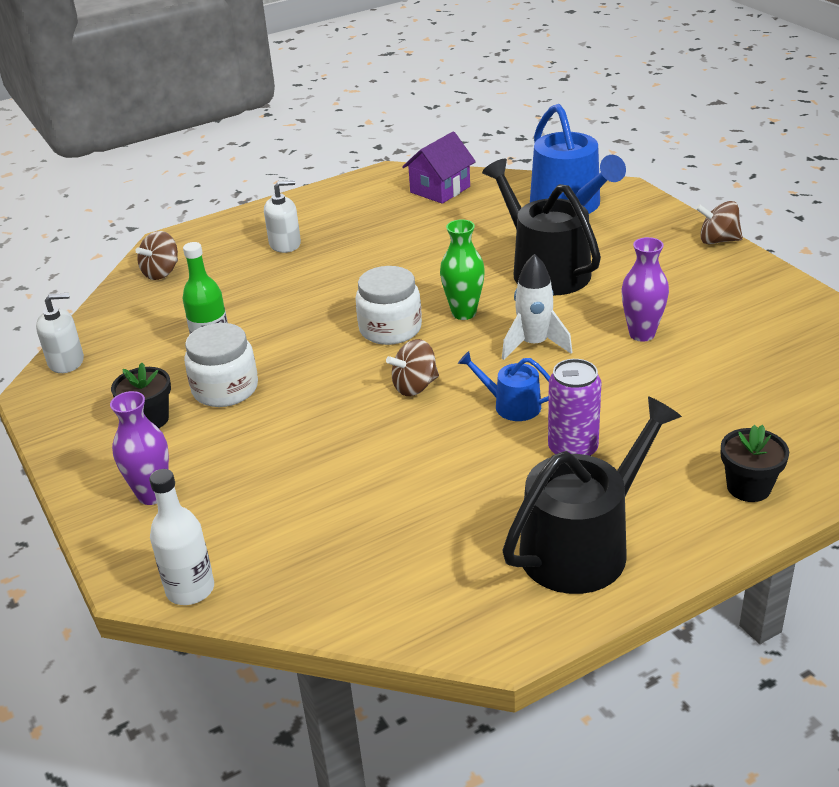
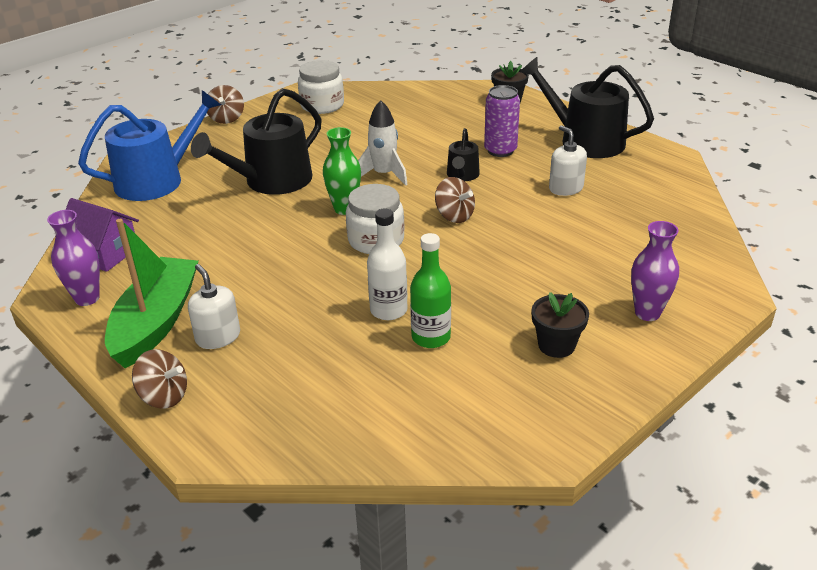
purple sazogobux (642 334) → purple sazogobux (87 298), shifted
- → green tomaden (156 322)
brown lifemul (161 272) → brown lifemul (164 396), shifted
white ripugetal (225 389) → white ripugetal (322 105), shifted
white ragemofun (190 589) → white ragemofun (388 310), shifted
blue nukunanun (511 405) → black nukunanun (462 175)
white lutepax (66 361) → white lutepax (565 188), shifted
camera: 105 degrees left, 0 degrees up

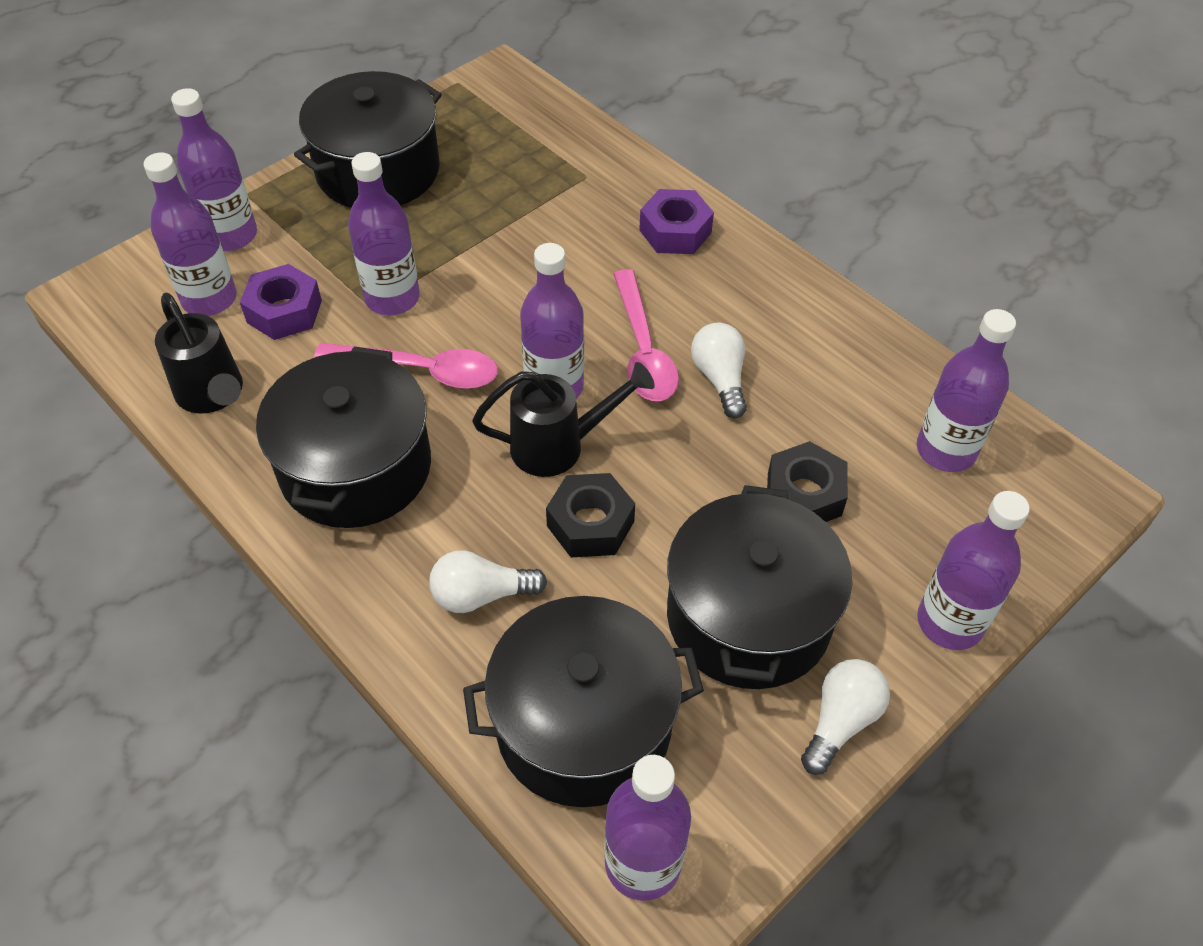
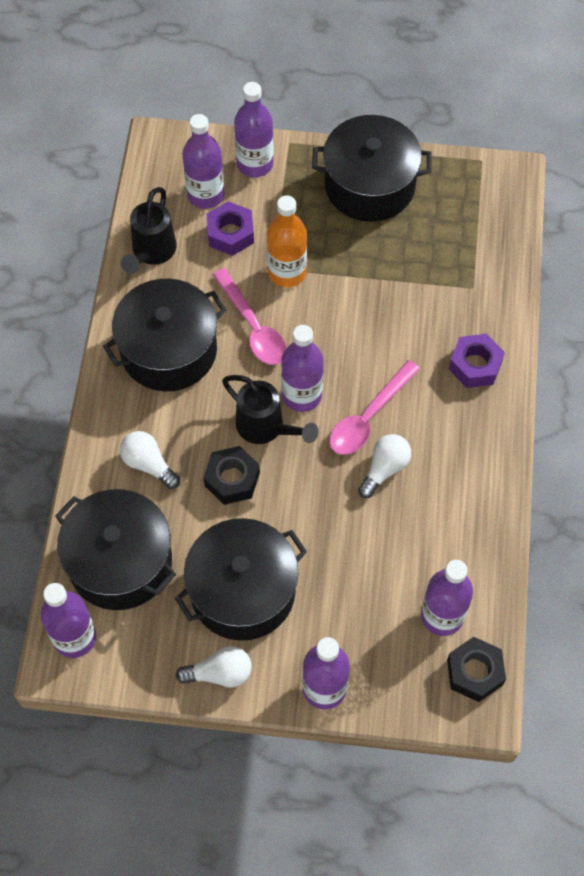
purple ragemofun (392 298) → orange ragemofun (287 272)
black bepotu (804 494) → black bepotu (475 672), shifted
camera: 50 degrees right, 10 degrees up

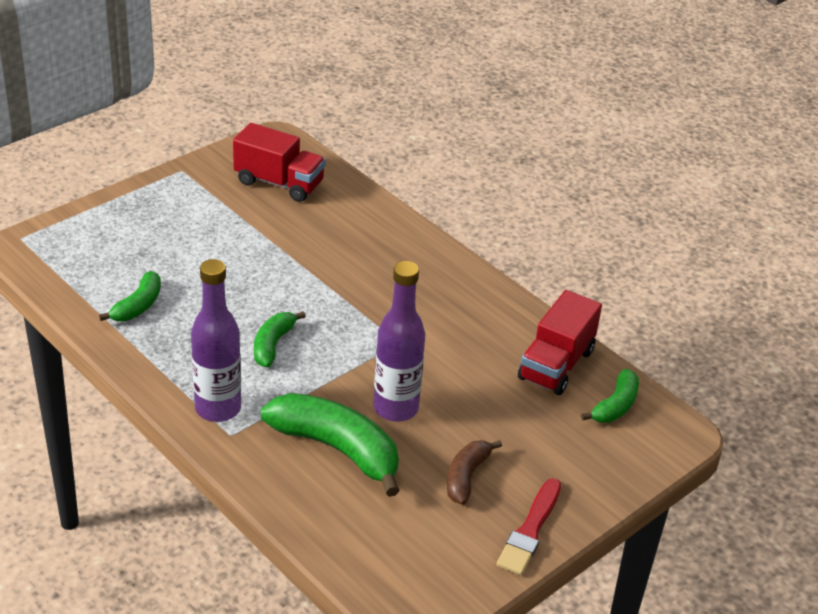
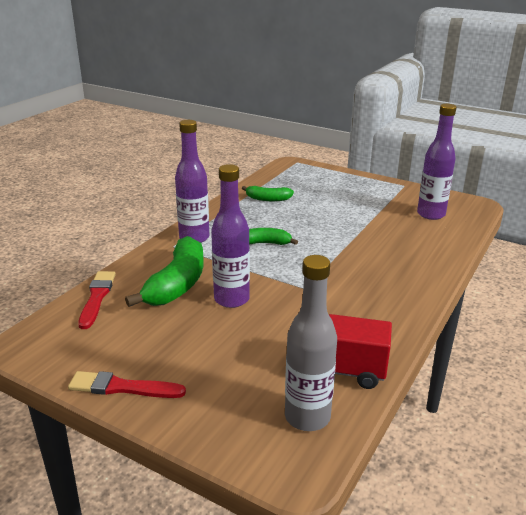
- → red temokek (97 297)
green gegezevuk (615 405) → grey ragemofun (307 417)
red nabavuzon (279 183) → purple ragemofun (431 214)
brown gegezevuk (466 477) → -
camera: 75 degrees right, 10 degrees down

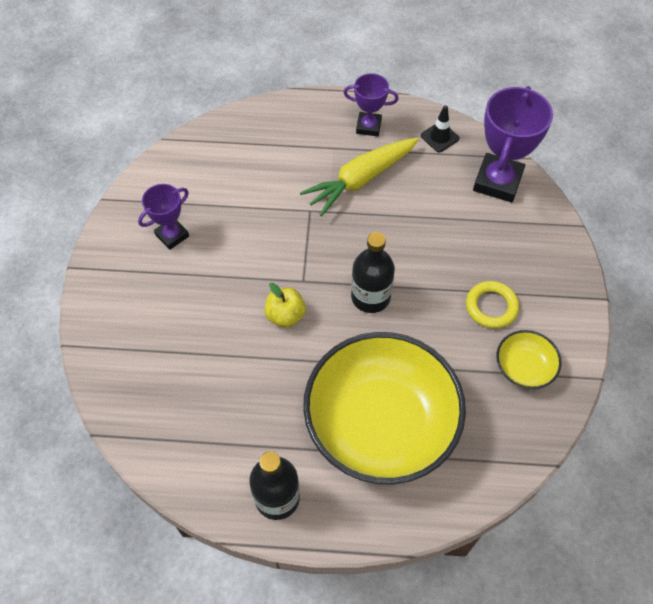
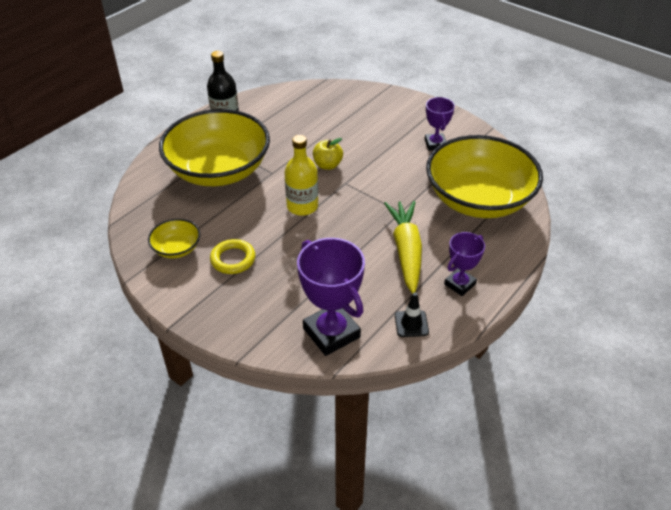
black ragemofun (370 297) → yellow ragemofun (302 206)
- → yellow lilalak (478 199)
camera: 125 degrees right, 15 degrees down

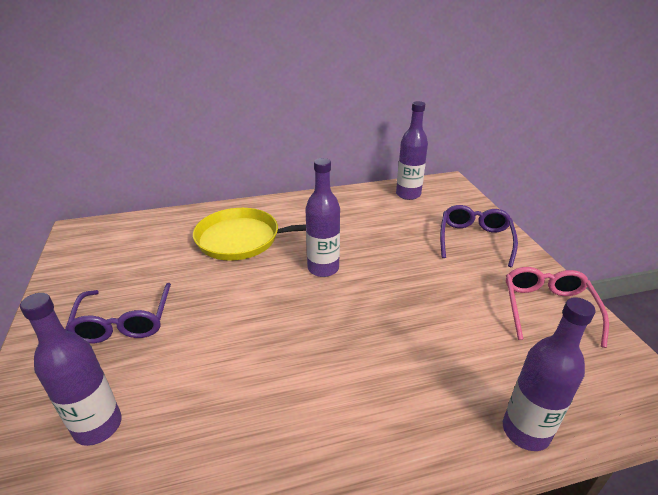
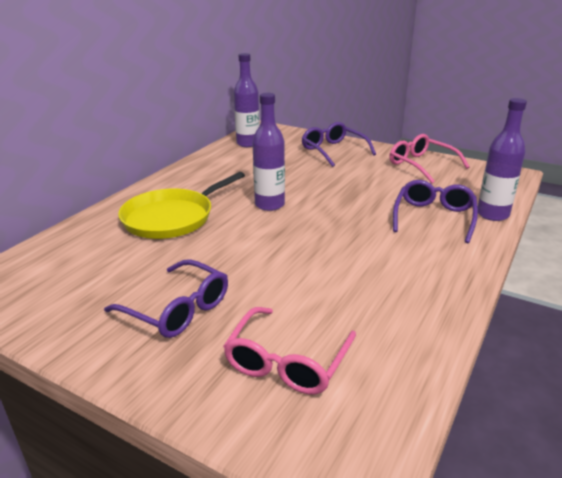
purple ragemofun (98 426) → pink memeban (287 361)
- → purple memeban (434 217)
camera: 45 degrees left, 5 degrees down

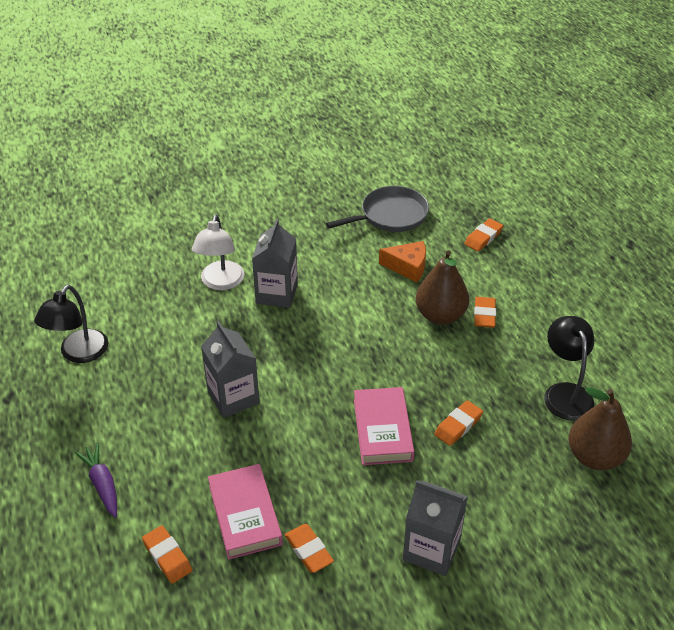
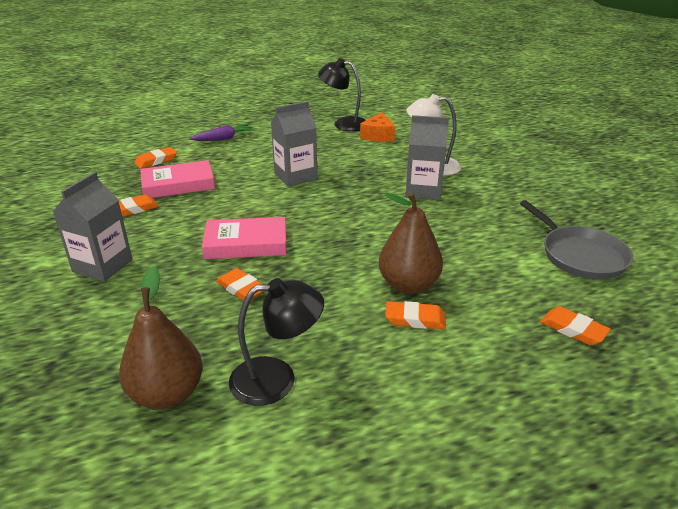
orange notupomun (407 267) → orange notupomun (378 135), shifted
camera: 90 degrees right, 10 degrees down

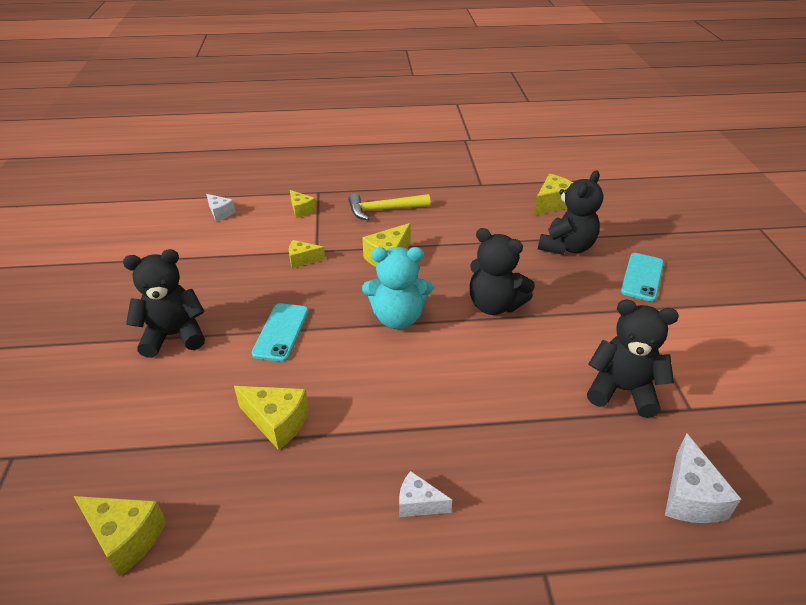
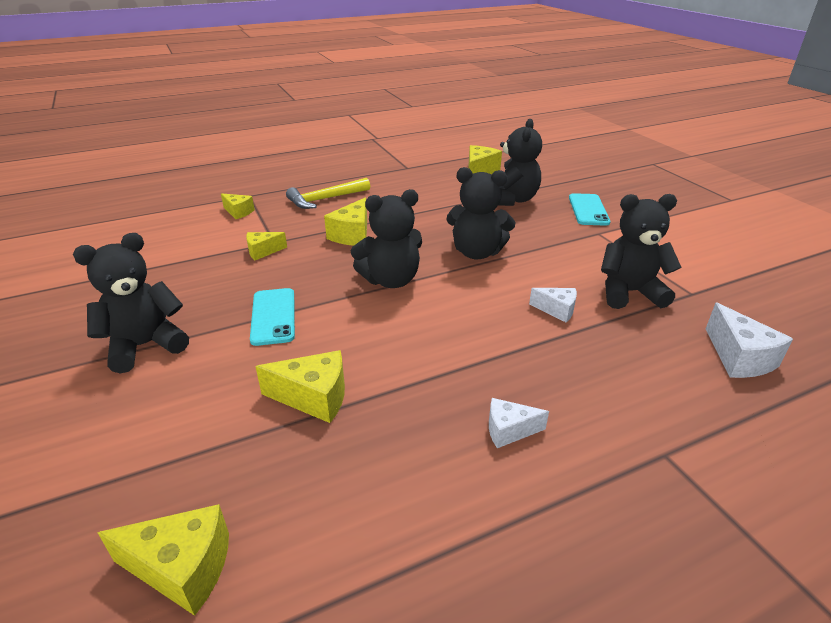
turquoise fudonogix (397 318) → black fudonogix (391 280)
white notupomun (220 213) → white notupomun (557 310), shifted
camera: 20 degrees left, 5 degrees down

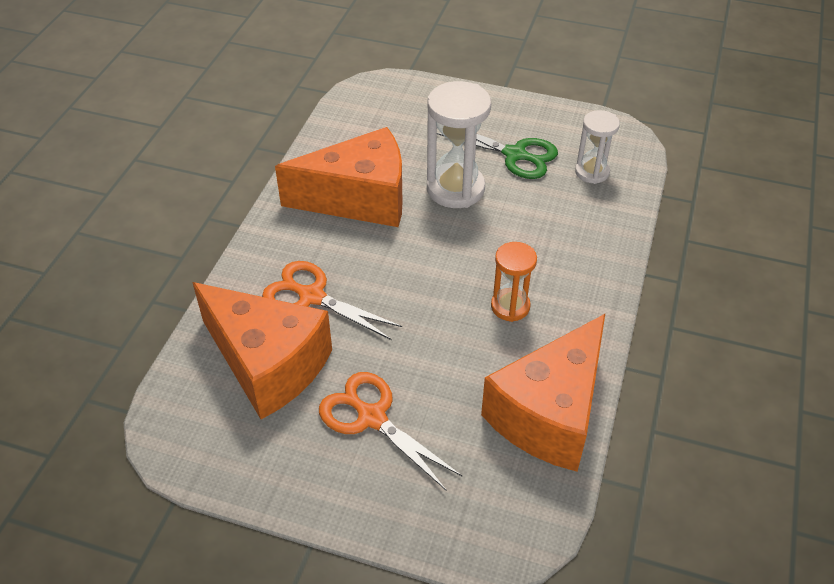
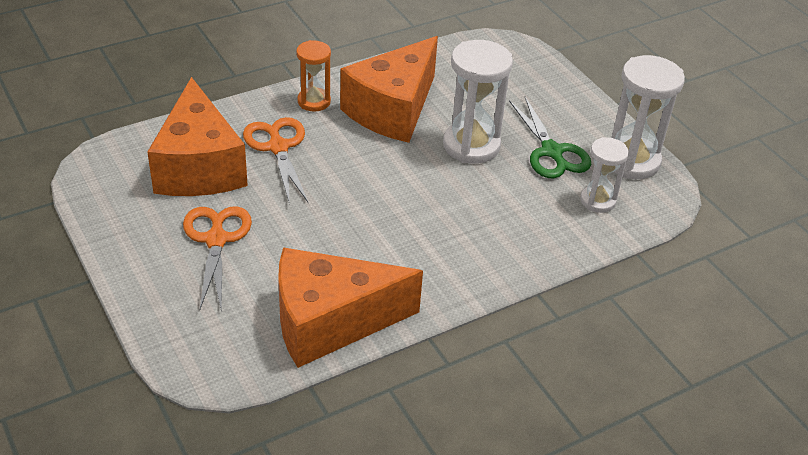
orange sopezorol (510 306) → orange sopezorol (314 101), shifted
orange notupomun (359 199) → orange notupomun (393 110), 90 degrees clockwise
- → white sopezorol (631 161)
camera: 40 degrees right, 5 degrees down

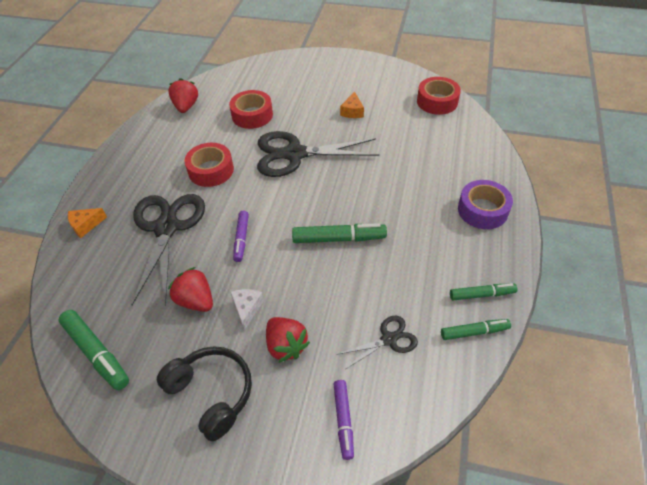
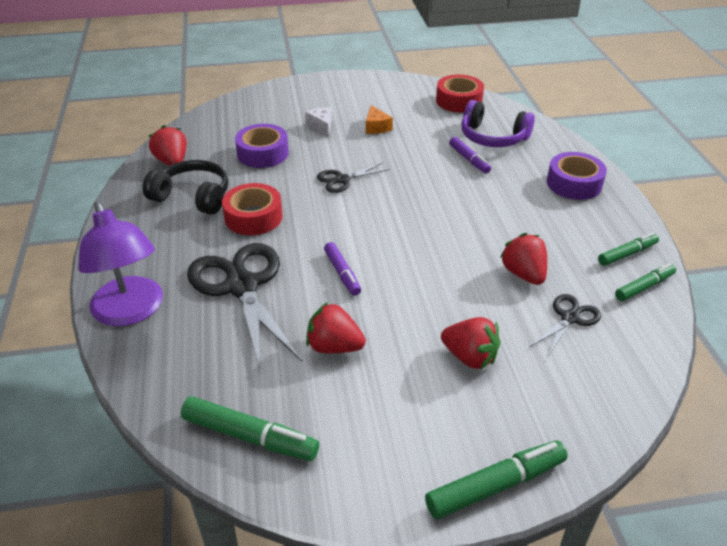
orange notupomun (86 225) → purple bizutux (131 312)
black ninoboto (212 393) → black ninoboto (193 197), shifted
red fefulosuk (252 115) → purple fefulosuk (263 153)
white notupomun (247 309) → white notupomun (321 126), shifted
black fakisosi (295 154) → black fakisosi (342 180), x0.49
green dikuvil (339 239) → green dikuvil (496 486), shifted
purple dikuvil (343 420) → purple dikuvil (469 159), shifted
- → purple ninoboto (493 137)
- → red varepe (523 274)
camera: 25 degrees left, 10 degrees down

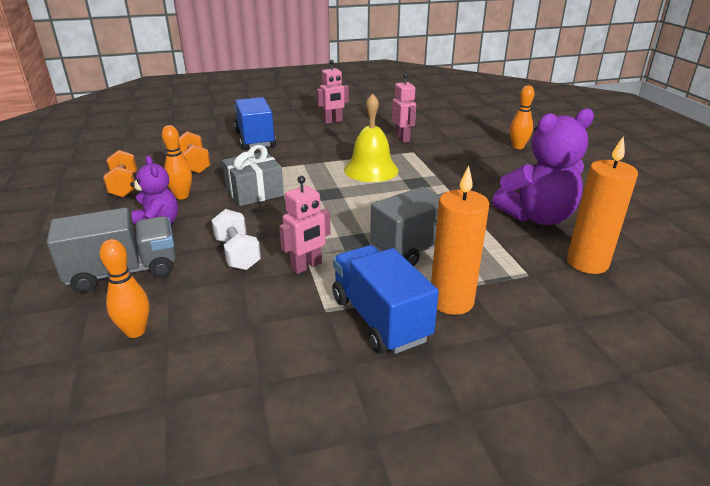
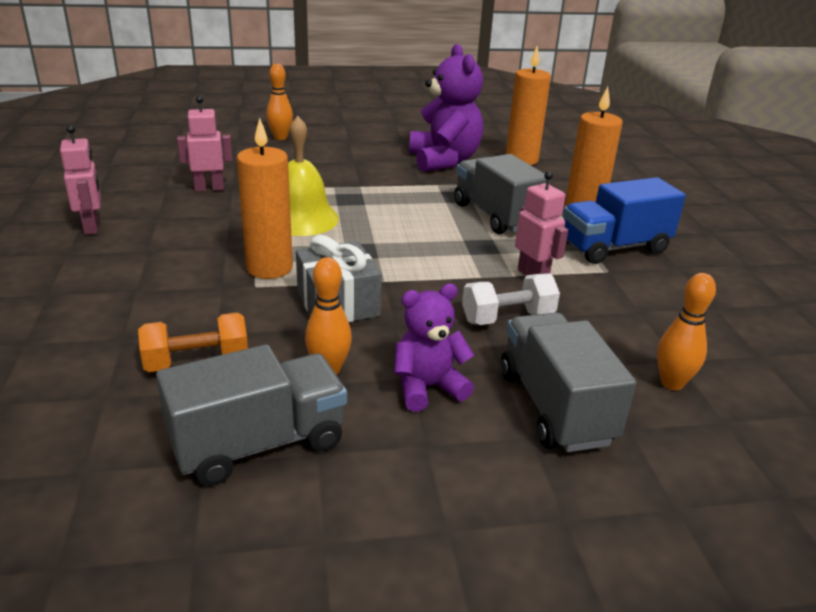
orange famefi (124 186) → grey nabavuzon (259 443)
- → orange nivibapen (269 268)
blue nabavuzon (255 139) → -
camera: 85 degrees left, 0 degrees up

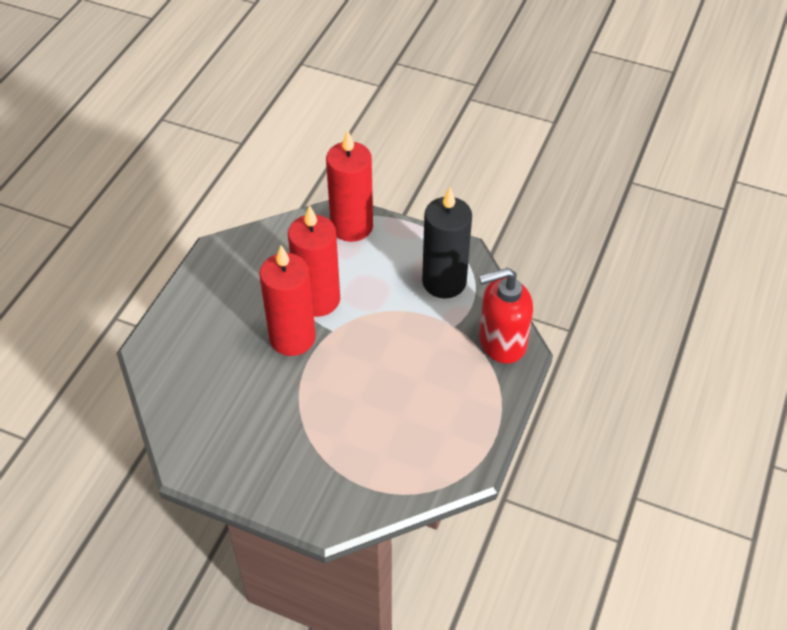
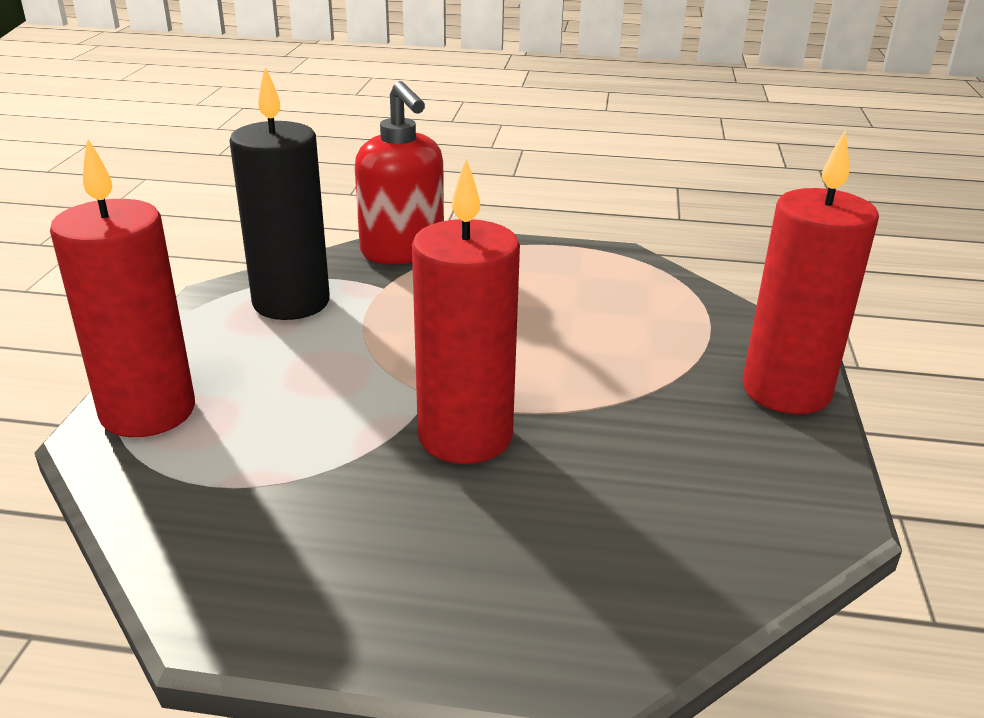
red nivibapen (317 300) → red nivibapen (786 390), shifted
camera: 105 degrees left, 20 degrees down

